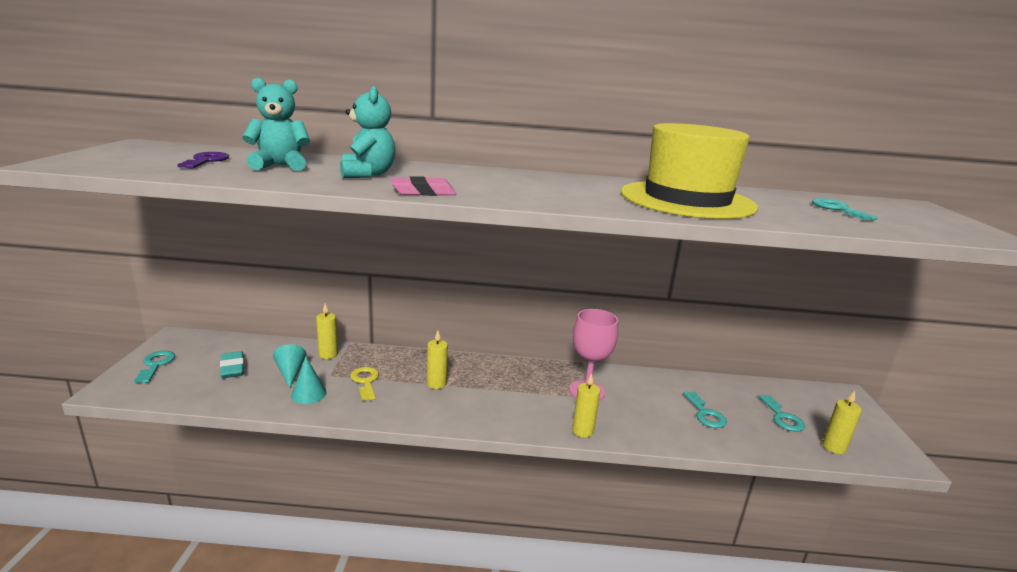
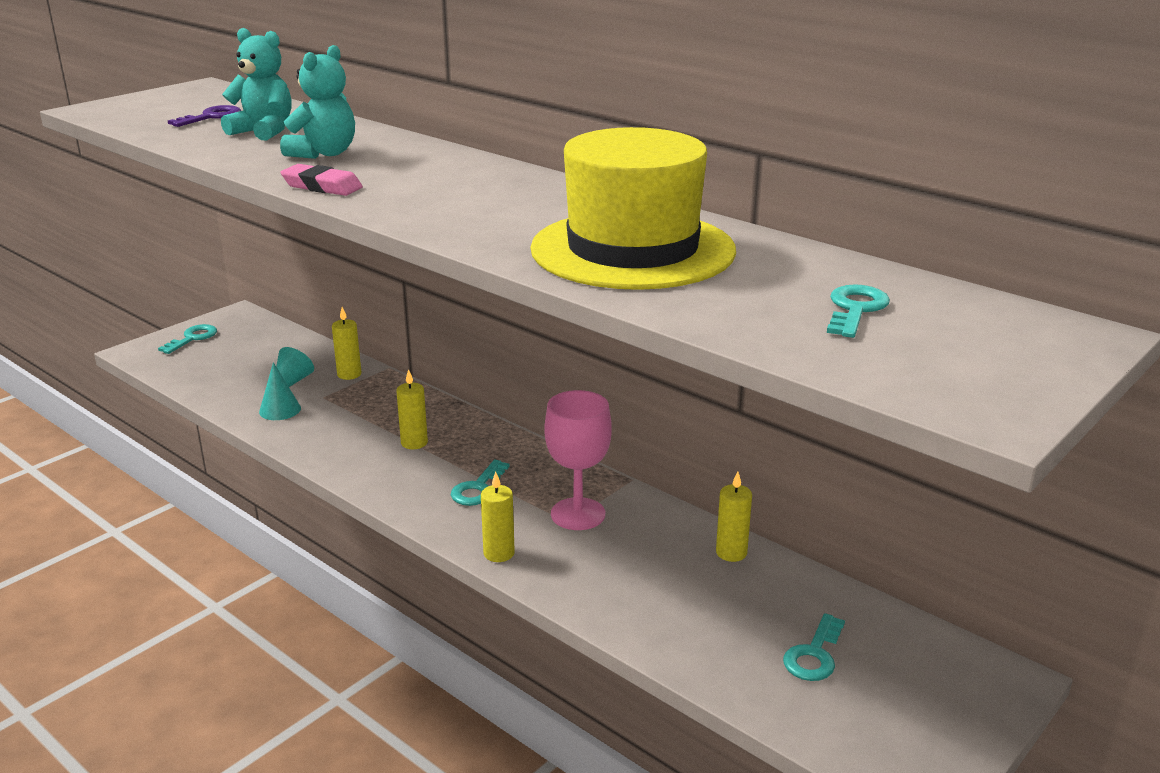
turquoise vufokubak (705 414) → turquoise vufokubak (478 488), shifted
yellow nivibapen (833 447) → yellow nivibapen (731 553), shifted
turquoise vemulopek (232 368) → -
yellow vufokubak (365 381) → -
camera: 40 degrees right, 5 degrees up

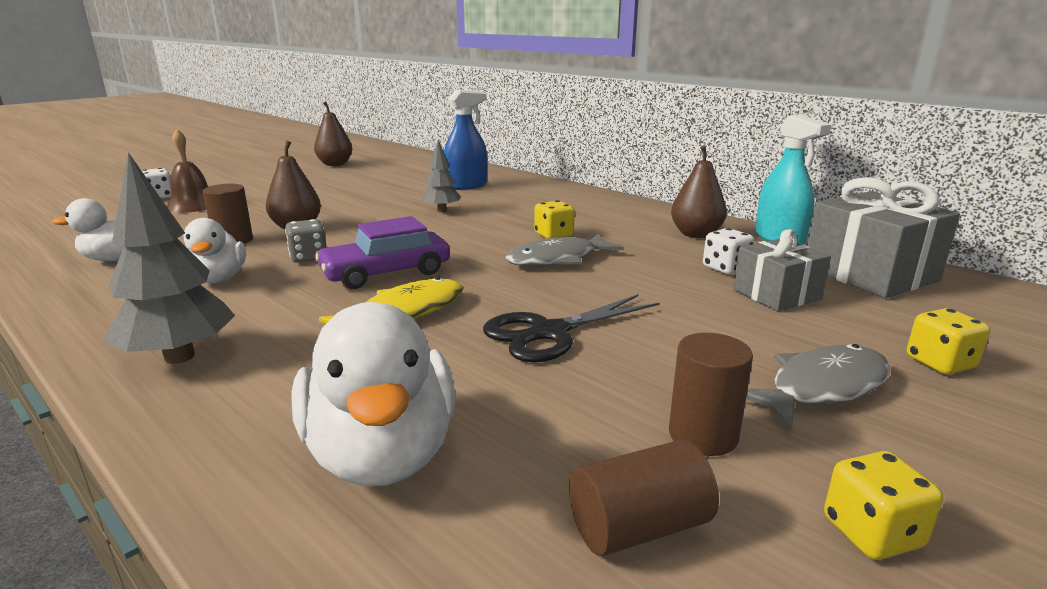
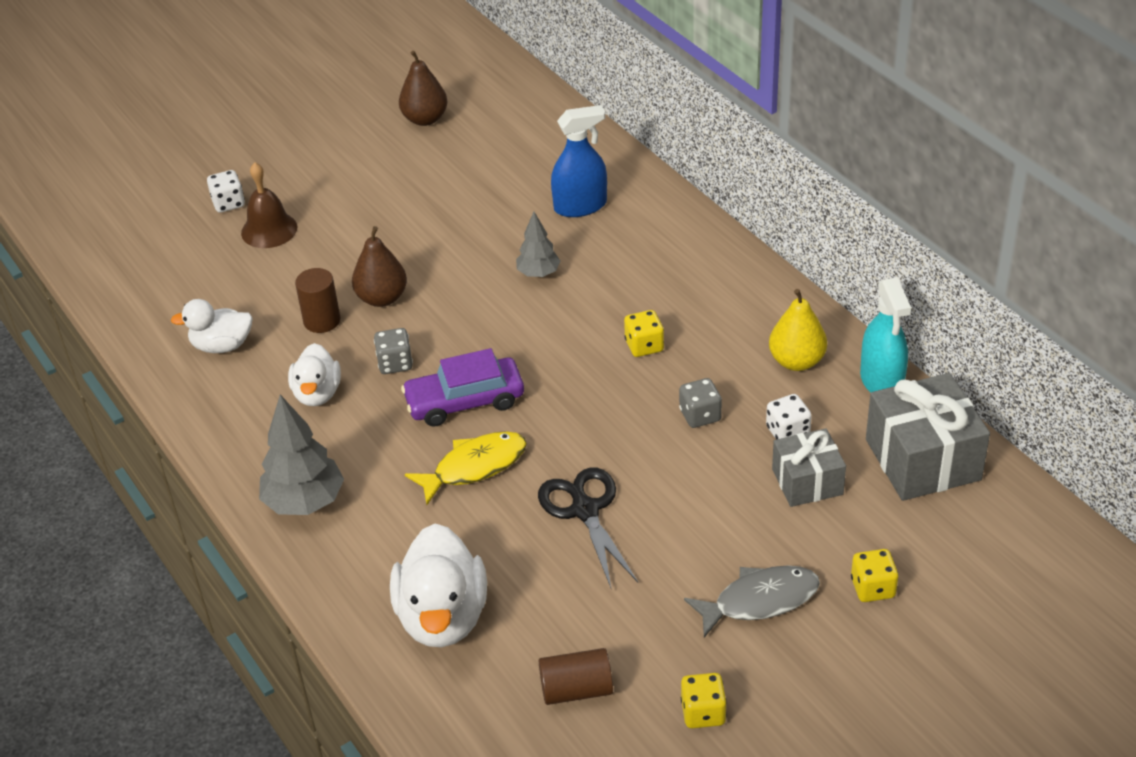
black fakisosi (549 333) → black fakisosi (585 510), 90 degrees clockwise
- → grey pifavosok (700 415)
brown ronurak (696 234) → yellow ronurak (796 361)
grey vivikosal (557 259) → -
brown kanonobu (703 435) → -
camera: 15 degrees right, 20 degrees up

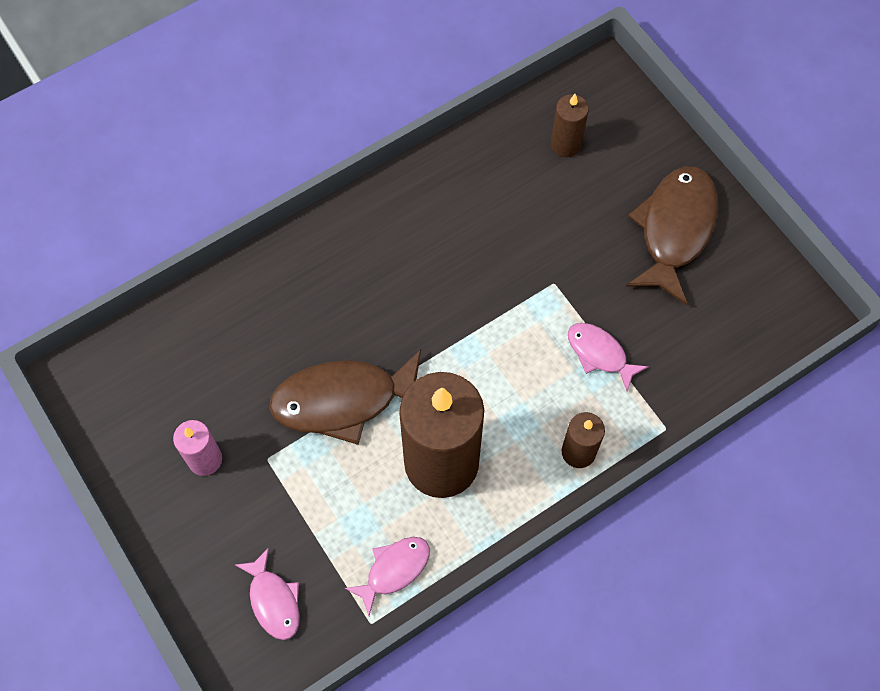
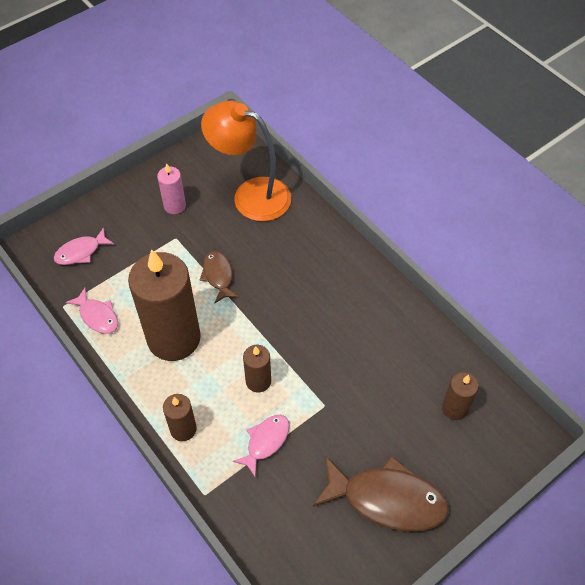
brown vivikosal (344 400) → brown vivikosal (218 276), x0.54
- → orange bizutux (251 195)
- → brown nivibapen (258 381)
camera: 85 degrees right, 10 degrees down

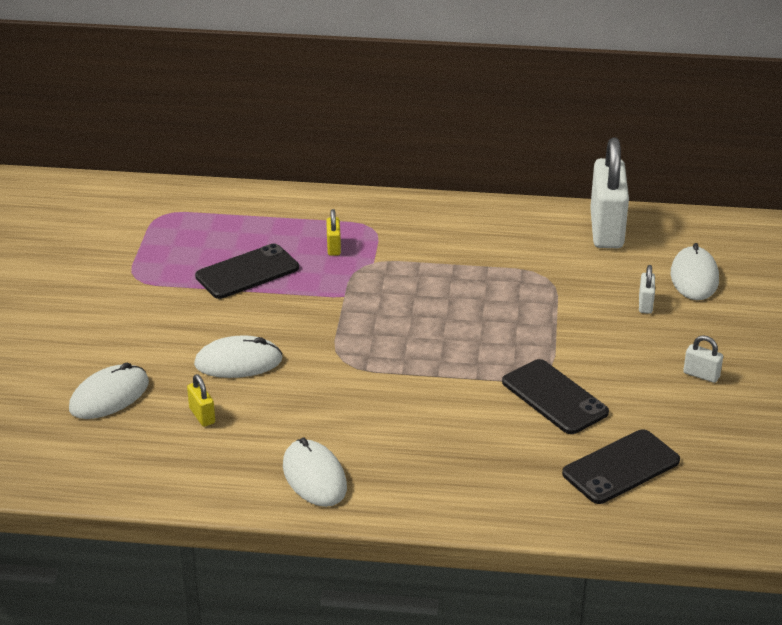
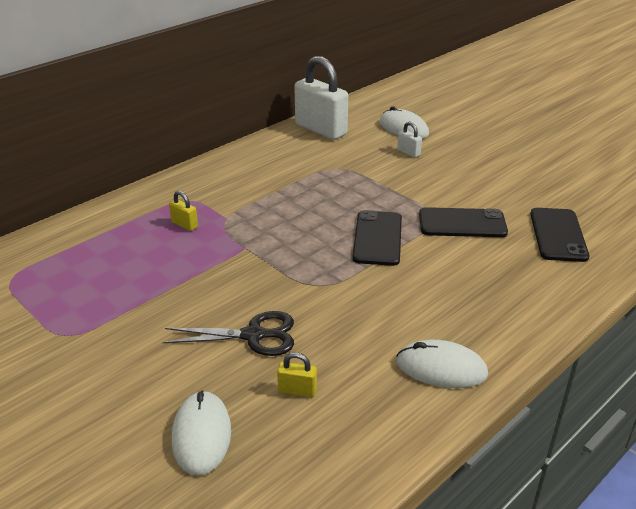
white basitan (238 362) → black fakisosi (254 335)
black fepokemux (247 272) → black fepokemux (377 238), shifted
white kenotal (701 375) → -
camera: 50 degrees left, 0 degrees up

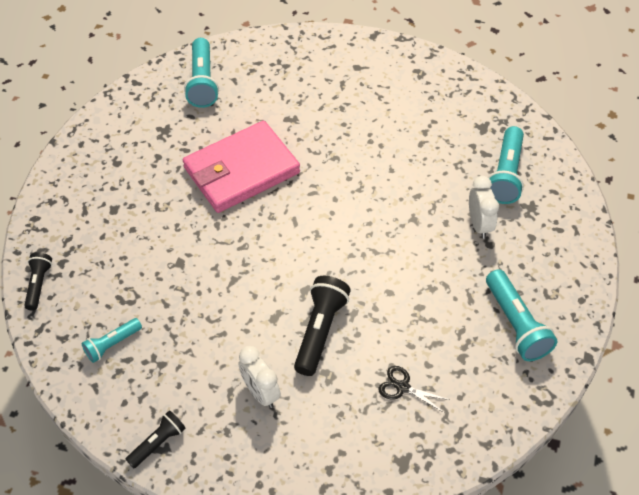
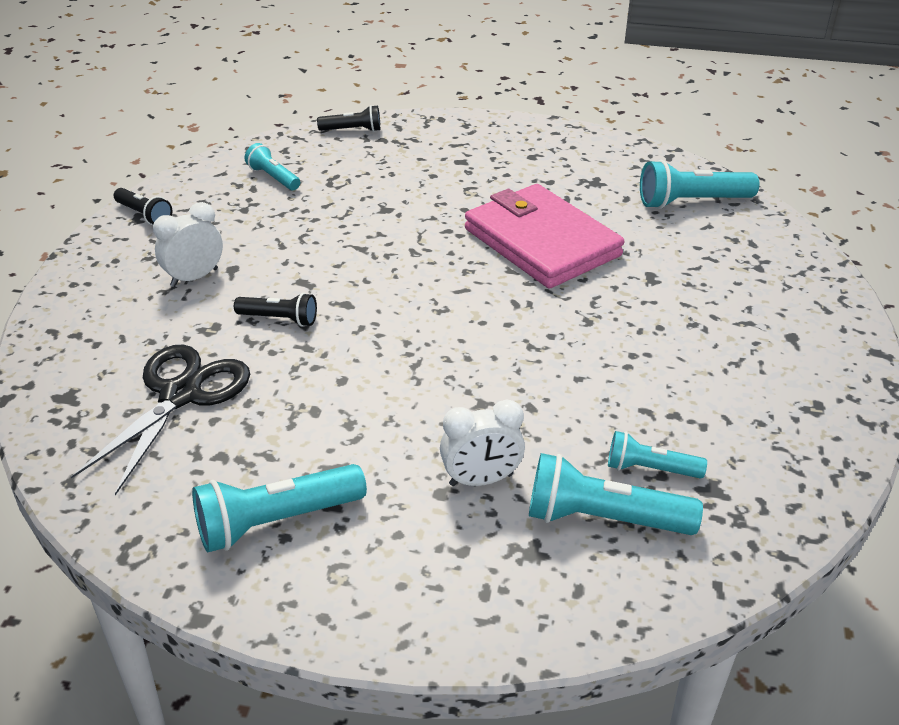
black fakisosi (403 387) → black fakisosi (180 395), x2.04
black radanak (320 331) → black radanak (279 319), x0.60
- → turquoise radanak (650 469)
camera: 85 degrees right, 15 degrees down

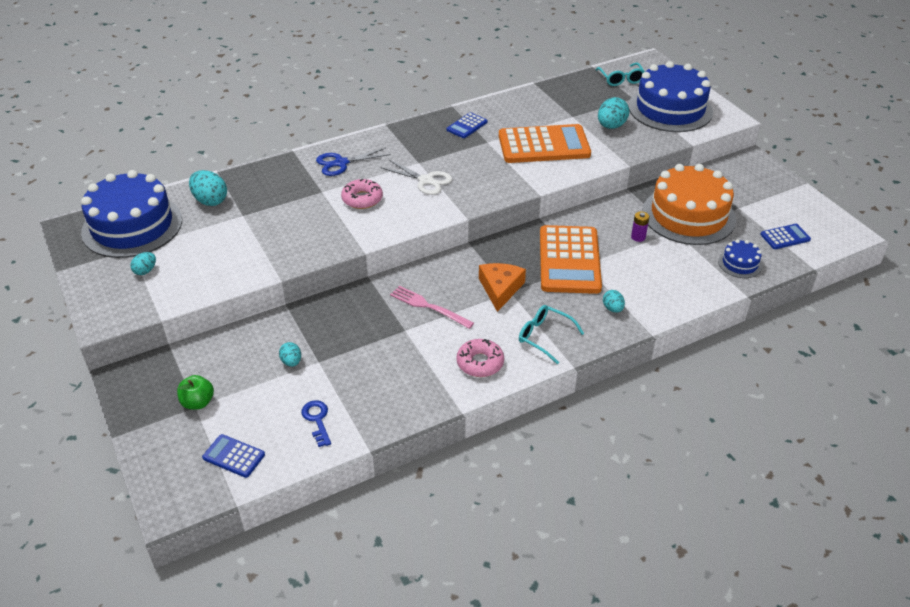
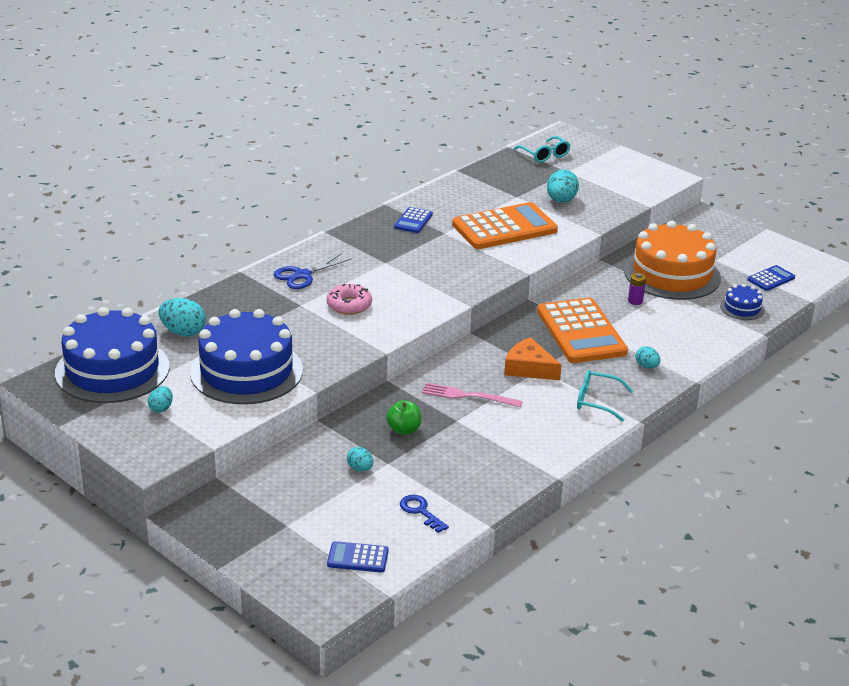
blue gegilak (670 109) → blue gegilak (246 371), shifted
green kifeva (198 402) → green kifeva (404 430), shifted
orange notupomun (500 289) → orange notupomun (529 368), 45 degrees counterclockwise
white fakisosi (426 180) → -
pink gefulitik (480 363) → -
camera: 20 degrees left, 10 degrees down

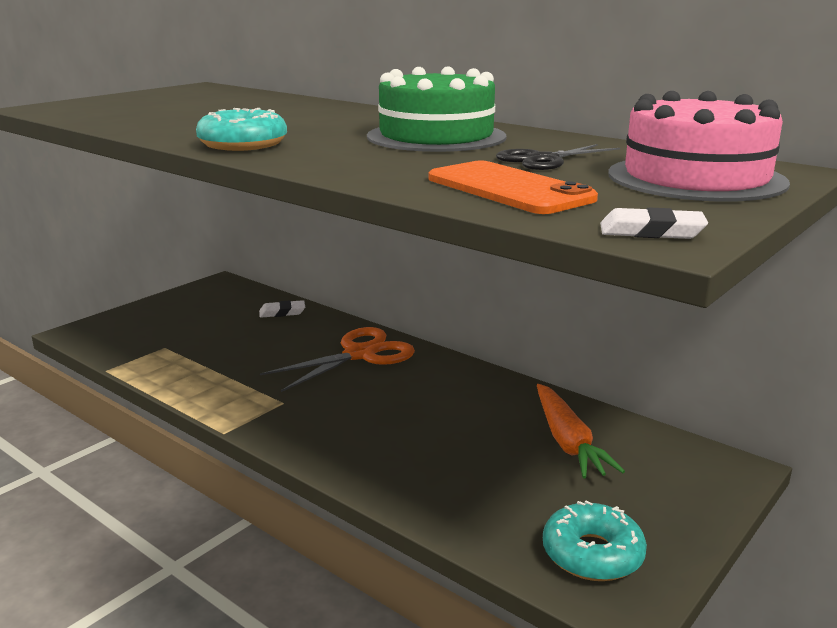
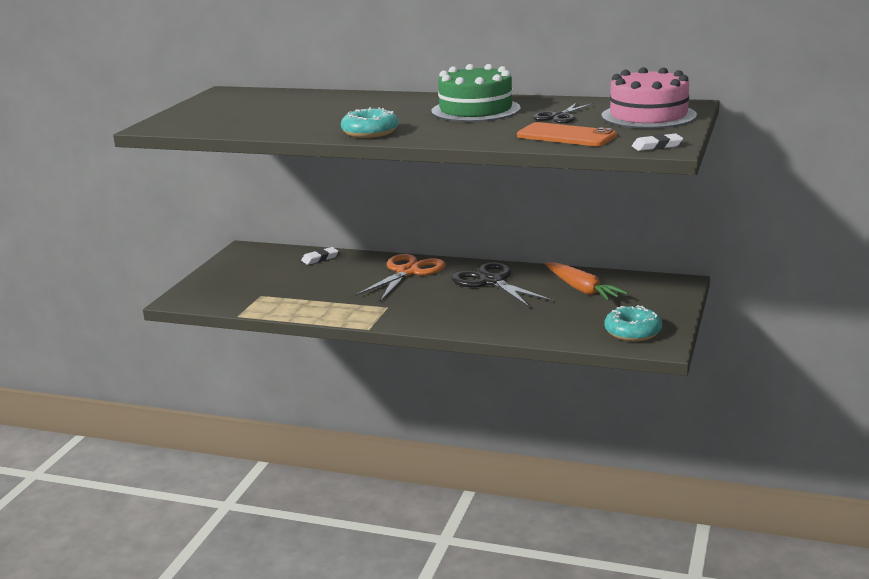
- → black fakisosi (491 282)
camera: 20 degrees left, 0 degrees up

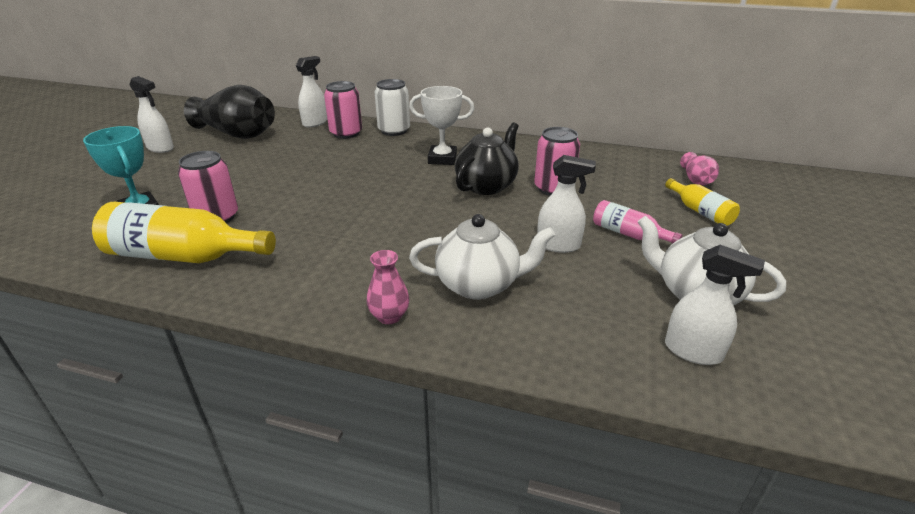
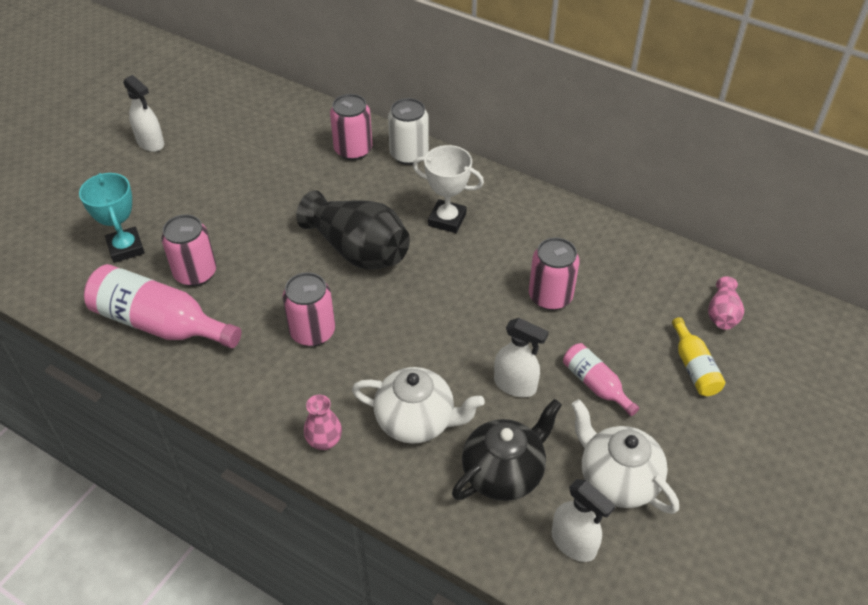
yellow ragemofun (183 256) → pink ragemofun (160 323)
- → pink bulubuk (312 332)
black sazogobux (237 134) → black sazogobux (358 250), shifted
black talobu (487 185) → black talobu (504 472), shifted
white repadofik (315 123) → -
camera: 15 degrees right, 15 degrees up

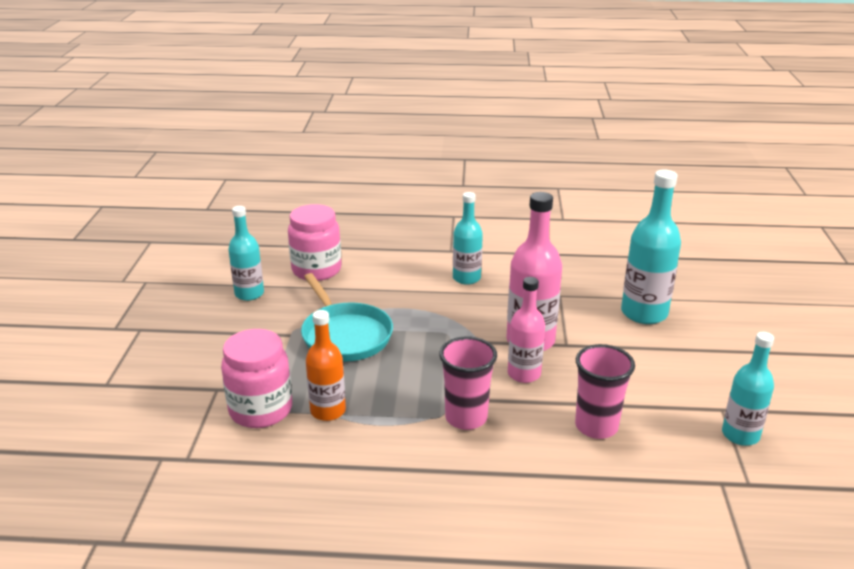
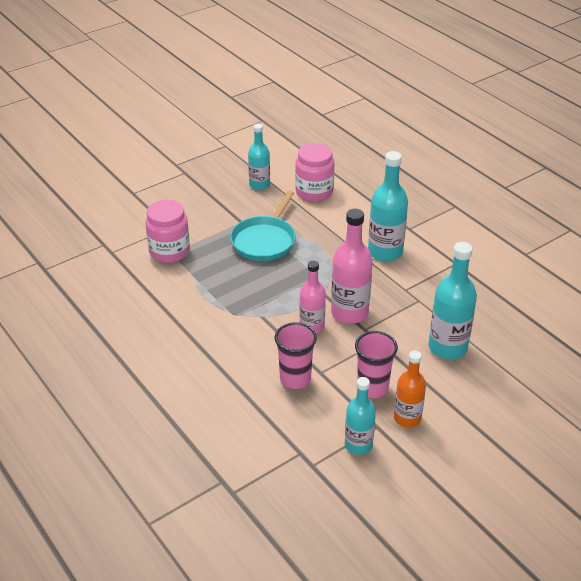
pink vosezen (466 418) → pink vosezen (372 388), shifted
turquoise ragemofun (466 278) → turquoise ragemofun (385 252), x1.54
orange ragemofun (328 411) → orange ragemofun (407 418), shifted
camera: 50 degrees right, 10 degrees up

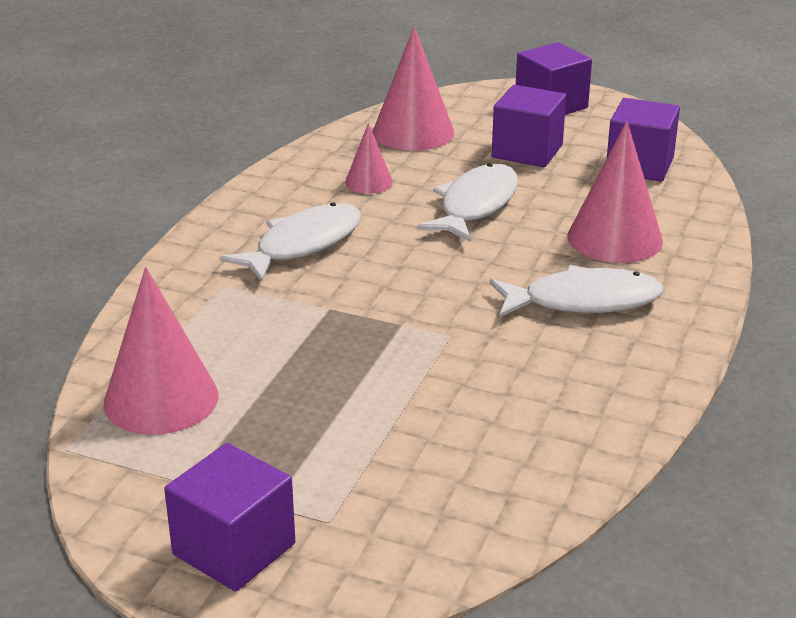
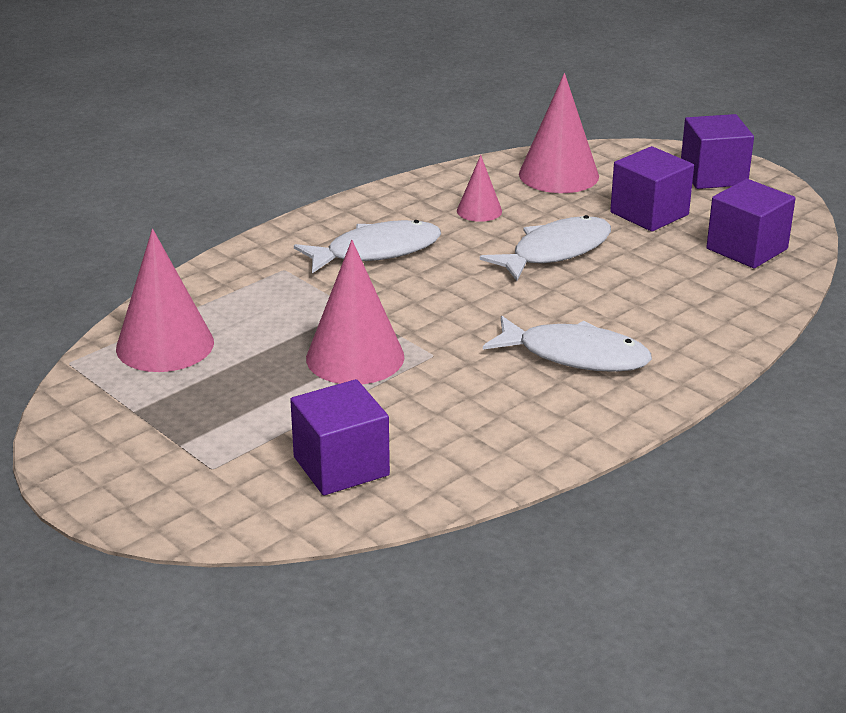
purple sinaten (234 549) → purple sinaten (341 466), shifted
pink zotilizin (614 238) → pink zotilizin (355 357), shifted
camera: 25 degrees right, 0 degrees up

